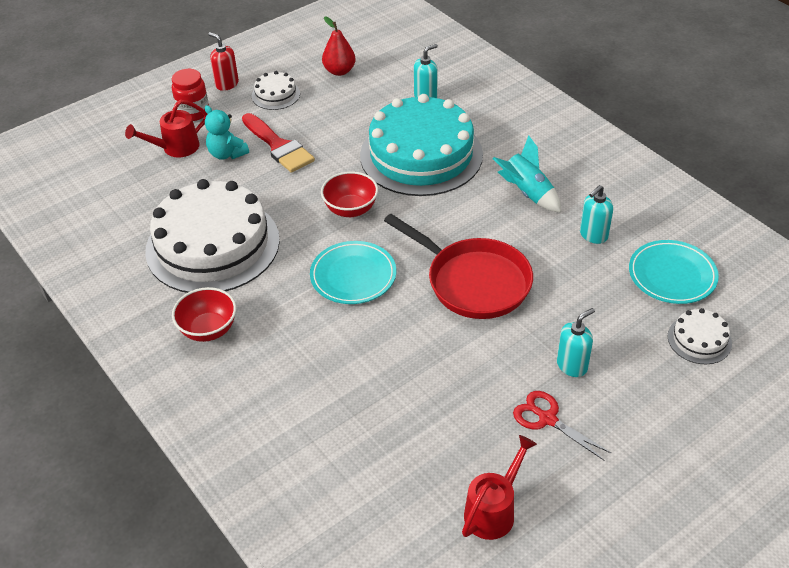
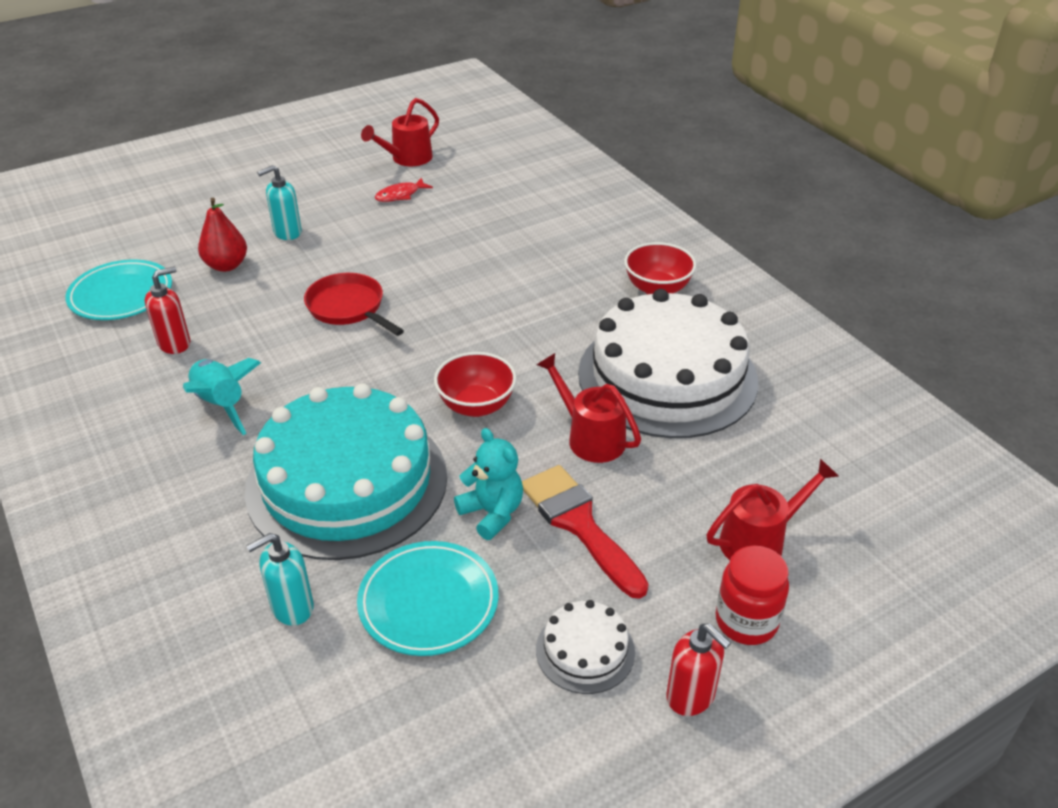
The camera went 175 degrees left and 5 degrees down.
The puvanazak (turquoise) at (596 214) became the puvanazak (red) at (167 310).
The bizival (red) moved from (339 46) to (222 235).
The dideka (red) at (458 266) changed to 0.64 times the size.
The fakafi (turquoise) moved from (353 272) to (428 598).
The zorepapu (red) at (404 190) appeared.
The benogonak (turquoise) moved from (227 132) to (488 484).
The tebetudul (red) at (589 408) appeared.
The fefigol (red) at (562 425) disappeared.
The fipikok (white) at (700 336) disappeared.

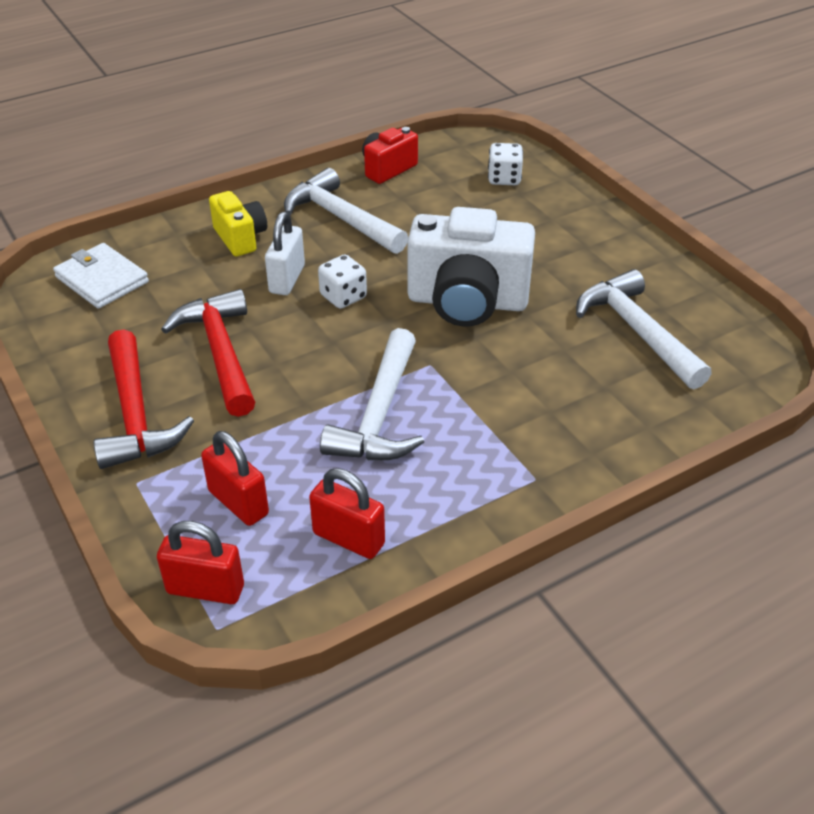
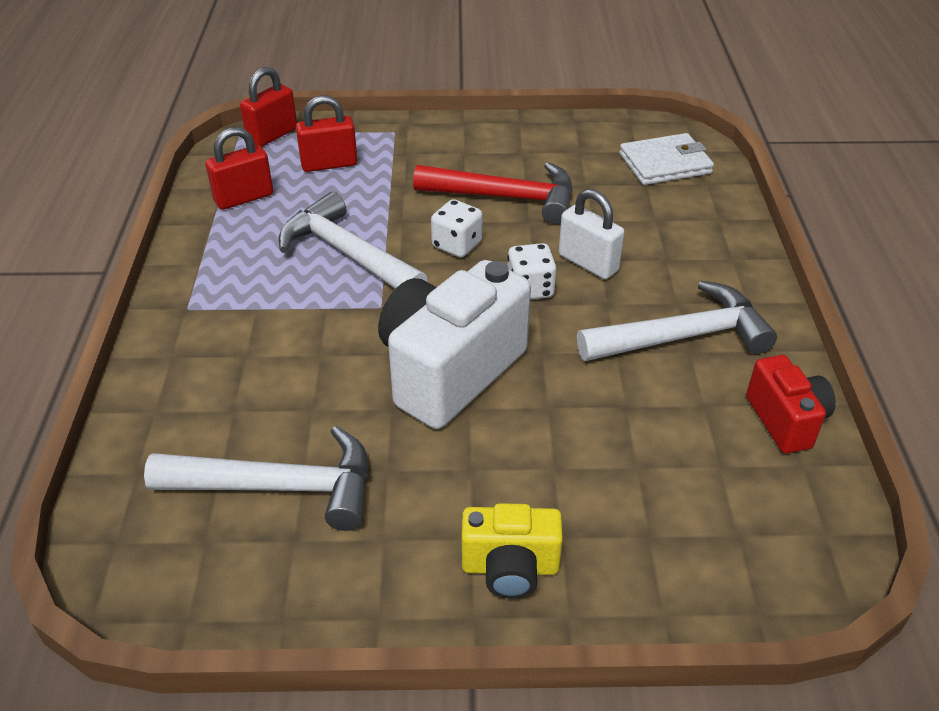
The camera went 120 degrees right and 0 degrees up.
The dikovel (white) moved from (505 164) to (457 228).
The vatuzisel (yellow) moved from (238 223) to (512 551).
The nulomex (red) at (144 399) disappeared.

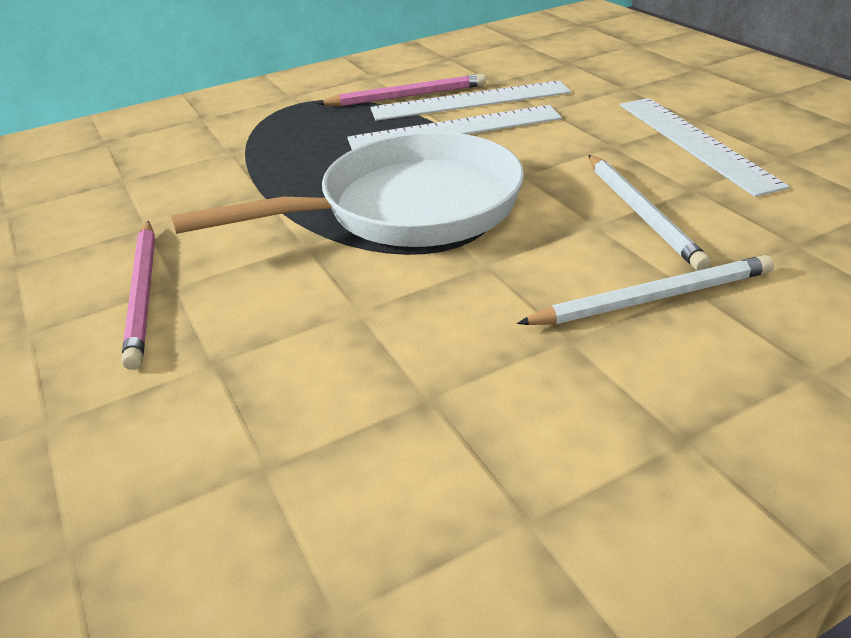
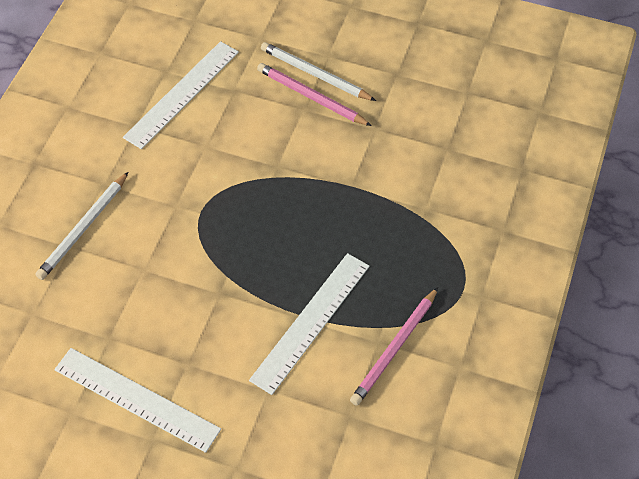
The camera went 135 degrees right and 20 degrees up.
The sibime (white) moved from (471 101) to (181 95).
The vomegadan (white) moved from (649 213) to (318 71).
The dideka (white) at (347 189) disappeared.

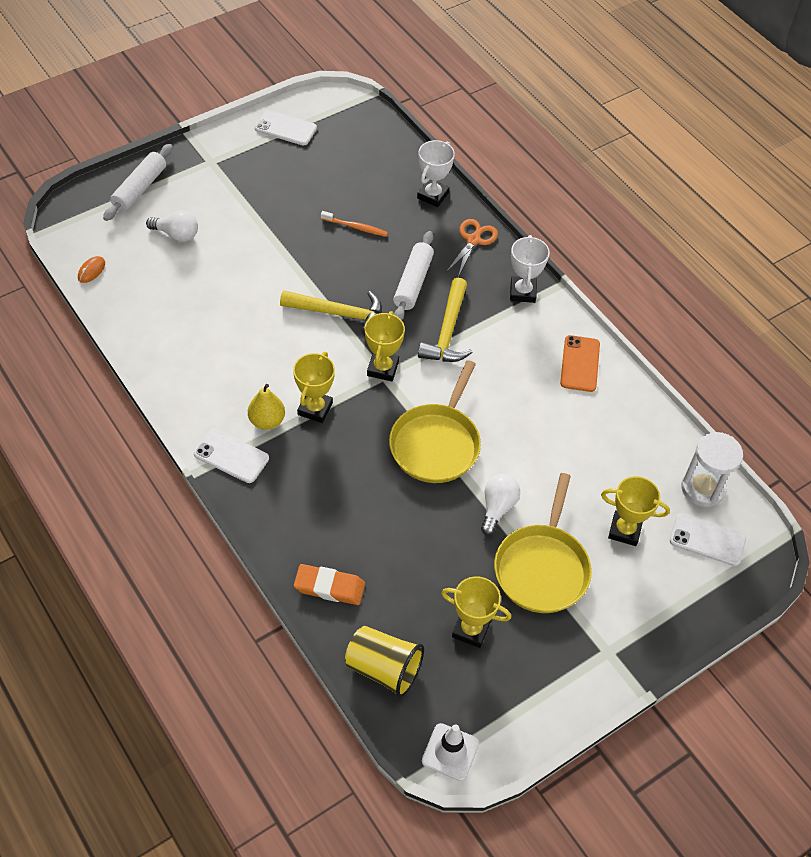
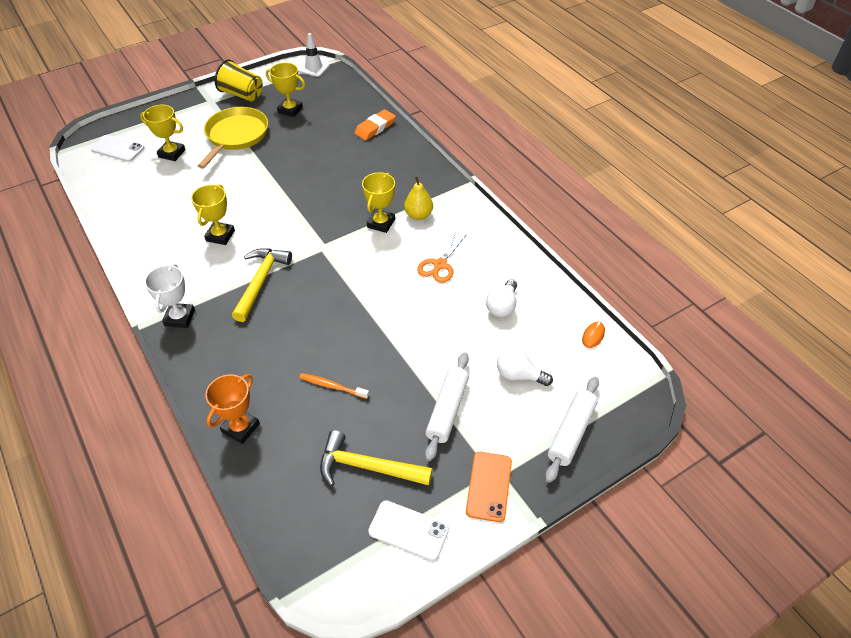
The camera went 175 degrees left and 5 degrees down.
The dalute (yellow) moved from (385 346) to (213 214).
The dalute (white) at (436 173) became the dalute (orange) at (232 409).
The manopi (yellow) moved from (384 662) to (239 81).
The nulomex (yellow) moved from (331 312) to (376 458).
The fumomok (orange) at (329 584) turned 60 degrees counterclockwise.
The fefigol (orange) moved from (472 248) to (442 257).
The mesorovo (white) moved from (413 275) to (447 406).
The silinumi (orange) moved from (580 363) to (489 487).
The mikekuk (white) moved from (500 504) to (501 298).
The silinumi (white) at (231 456) disappeared.
The dideka (yellow) at (435 421) disappeared.
The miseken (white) at (712 469) disappeared.

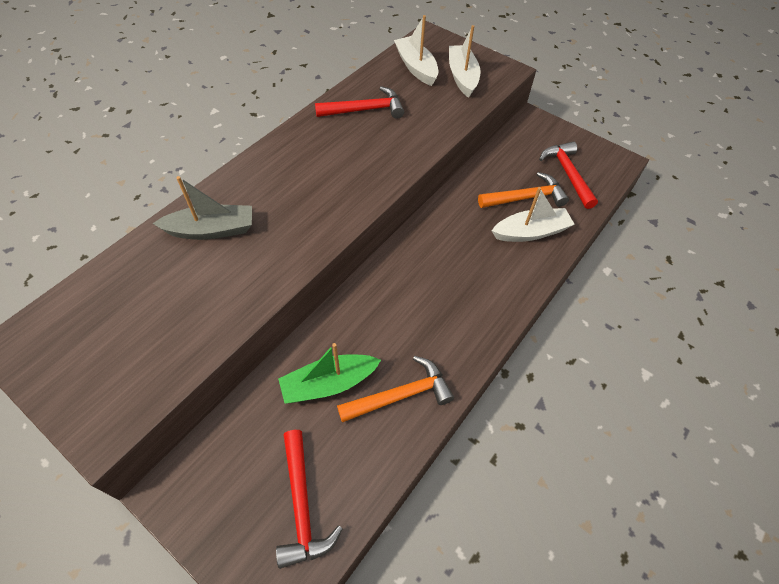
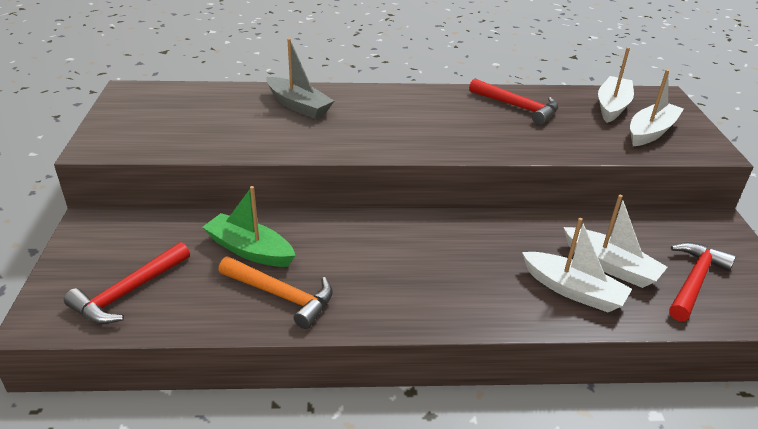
The camera went 50 degrees right and 20 degrees down.
The nulomex (orange) at (523 190) was replaced by the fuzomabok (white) at (615 241).

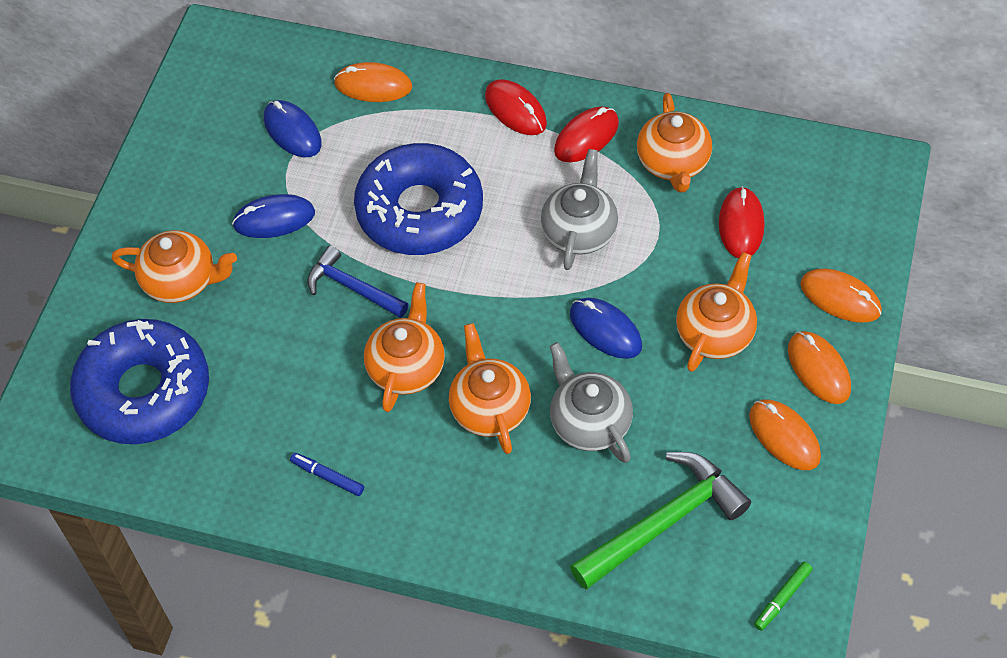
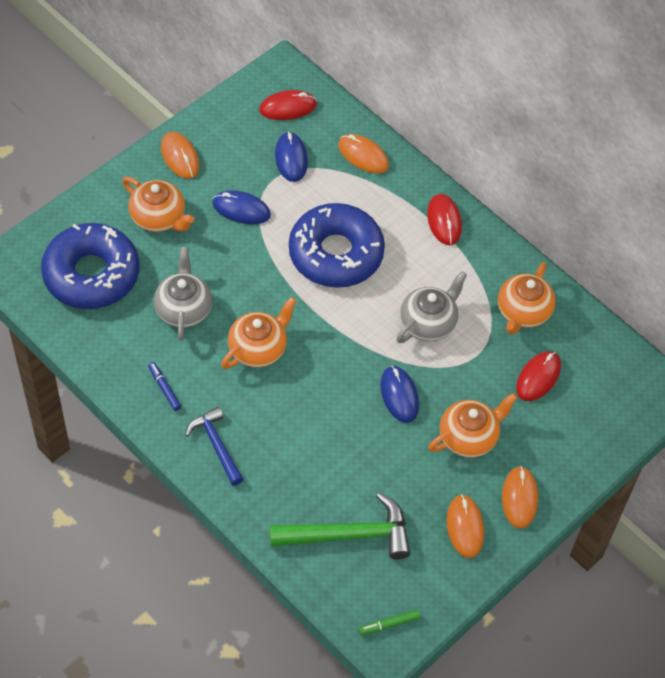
The camera went 25 degrees right and 0 degrees up.
The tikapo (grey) moved from (591 402) to (183 294).
The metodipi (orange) moved from (841 295) to (180 155).
The nulomex (blue) moved from (358 281) to (215 446).
The metodipi (red) moved from (586 134) to (288 105).
The tikapo (orange) at (490 388) disappeared.

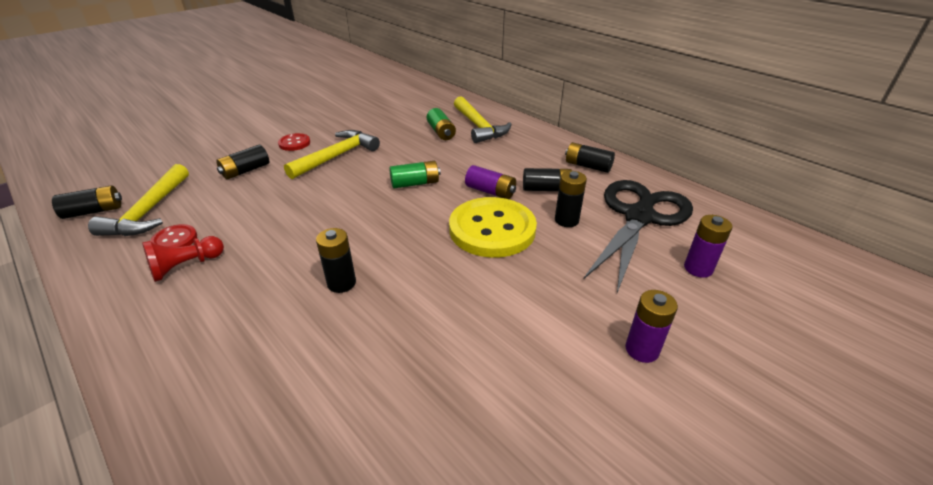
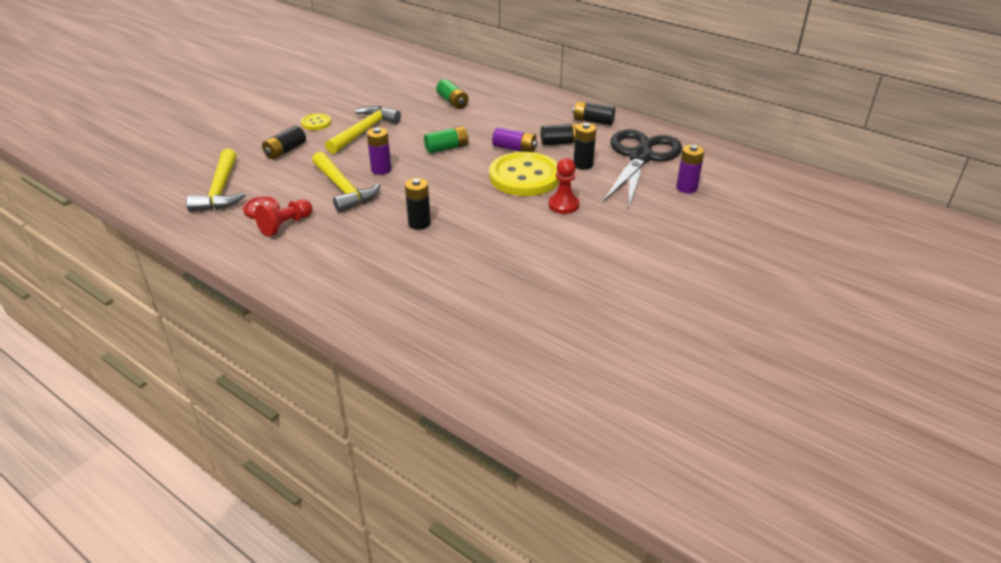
The camera went 10 degrees left and 0 degrees up.
The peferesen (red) at (294 142) became the peferesen (yellow) at (316 121).
The nulomex (yellow) moved from (483 119) to (346 182).
The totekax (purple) moved from (651 326) to (379 151).
The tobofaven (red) at (563 186) appeared.
The totekax (black) at (87 202) disappeared.

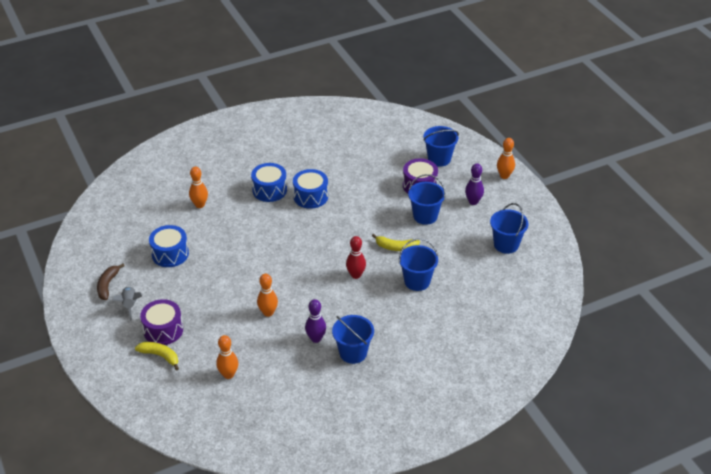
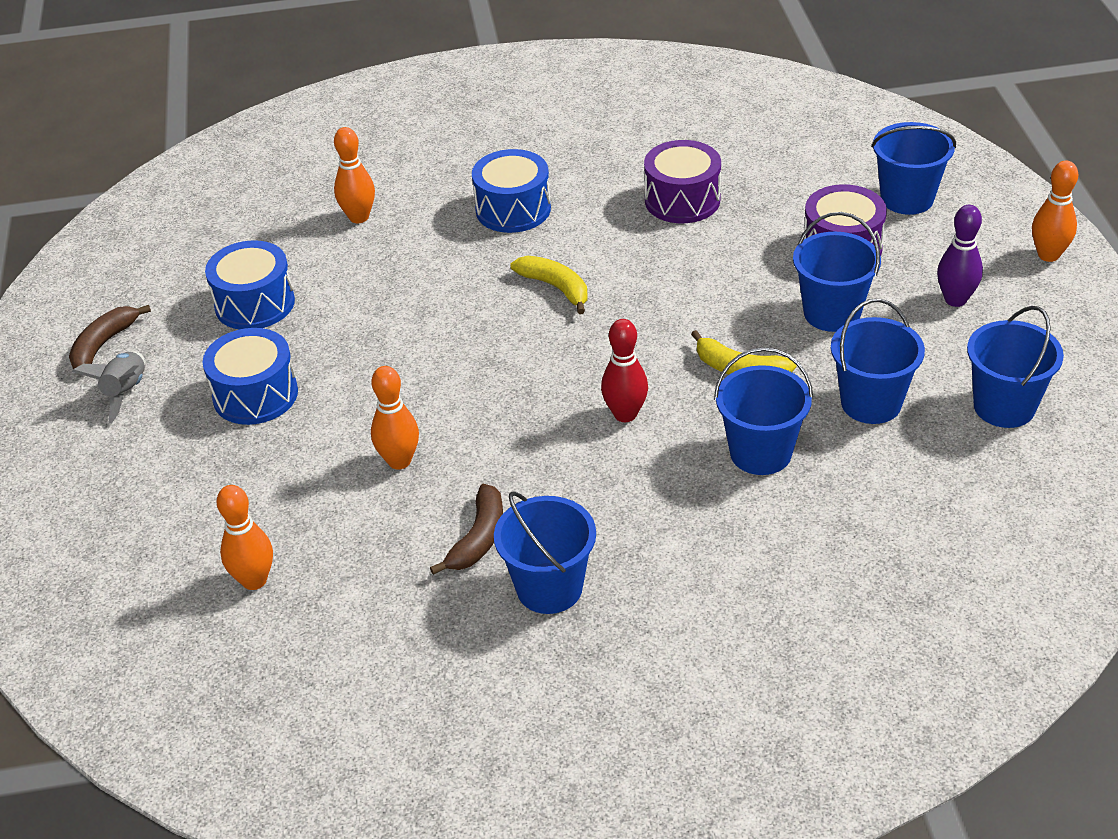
The camera went 20 degrees right and 0 degrees up.
The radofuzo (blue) moved from (310 189) to (250 376).
The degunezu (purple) at (315 321) was replaced by the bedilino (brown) at (466 529).
The bedilino (yellow) moved from (157 356) to (549 285).
The radofuzo (purple) moved from (161 322) to (682 181).
The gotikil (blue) at (878 361) appeared.

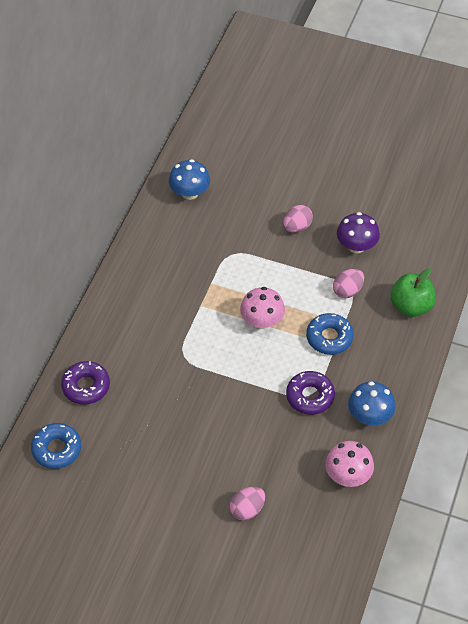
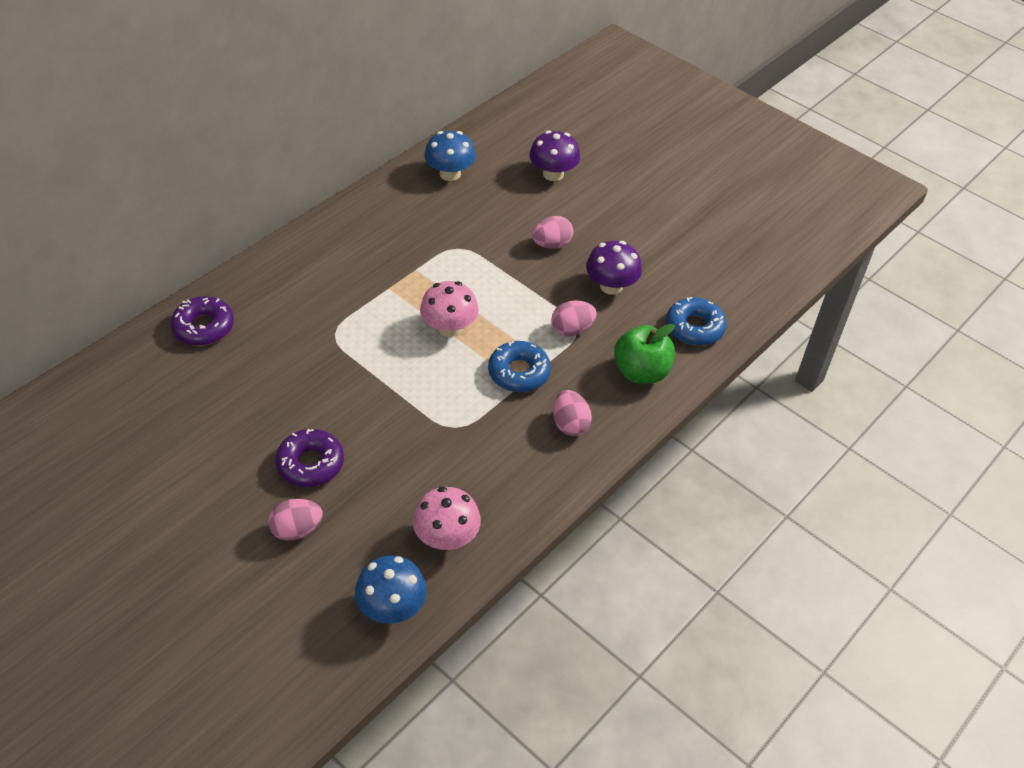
The camera went 20 degrees right and 5 degrees down.
The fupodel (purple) moved from (310 393) to (309 458).
The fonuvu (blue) moved from (371 403) to (391 589).
The fonuvu (purple) at (554 155) appeared.
The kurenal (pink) at (572 413) appeared.
The fupodel (blue) moved from (56 446) to (696 321).

